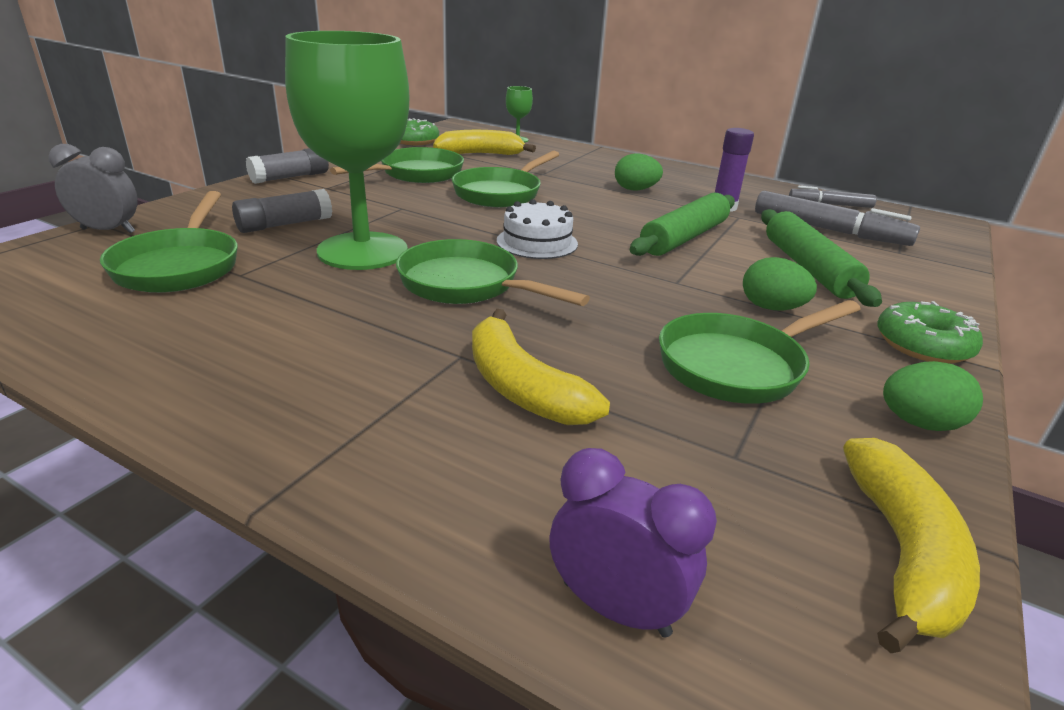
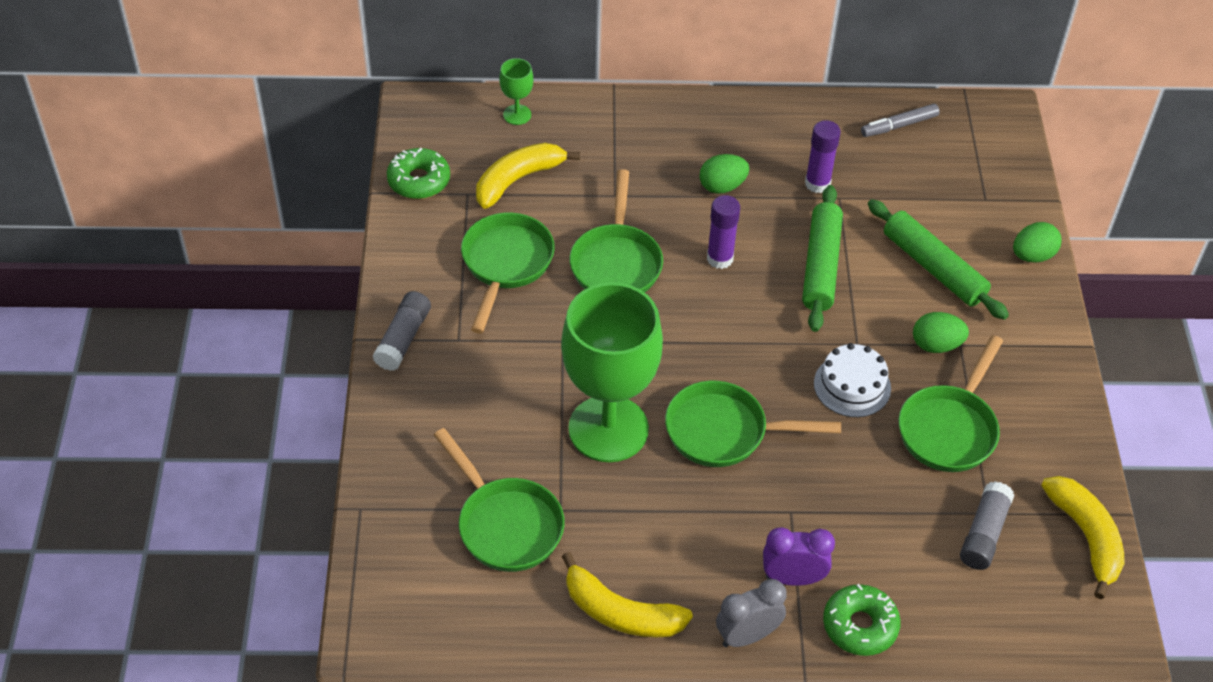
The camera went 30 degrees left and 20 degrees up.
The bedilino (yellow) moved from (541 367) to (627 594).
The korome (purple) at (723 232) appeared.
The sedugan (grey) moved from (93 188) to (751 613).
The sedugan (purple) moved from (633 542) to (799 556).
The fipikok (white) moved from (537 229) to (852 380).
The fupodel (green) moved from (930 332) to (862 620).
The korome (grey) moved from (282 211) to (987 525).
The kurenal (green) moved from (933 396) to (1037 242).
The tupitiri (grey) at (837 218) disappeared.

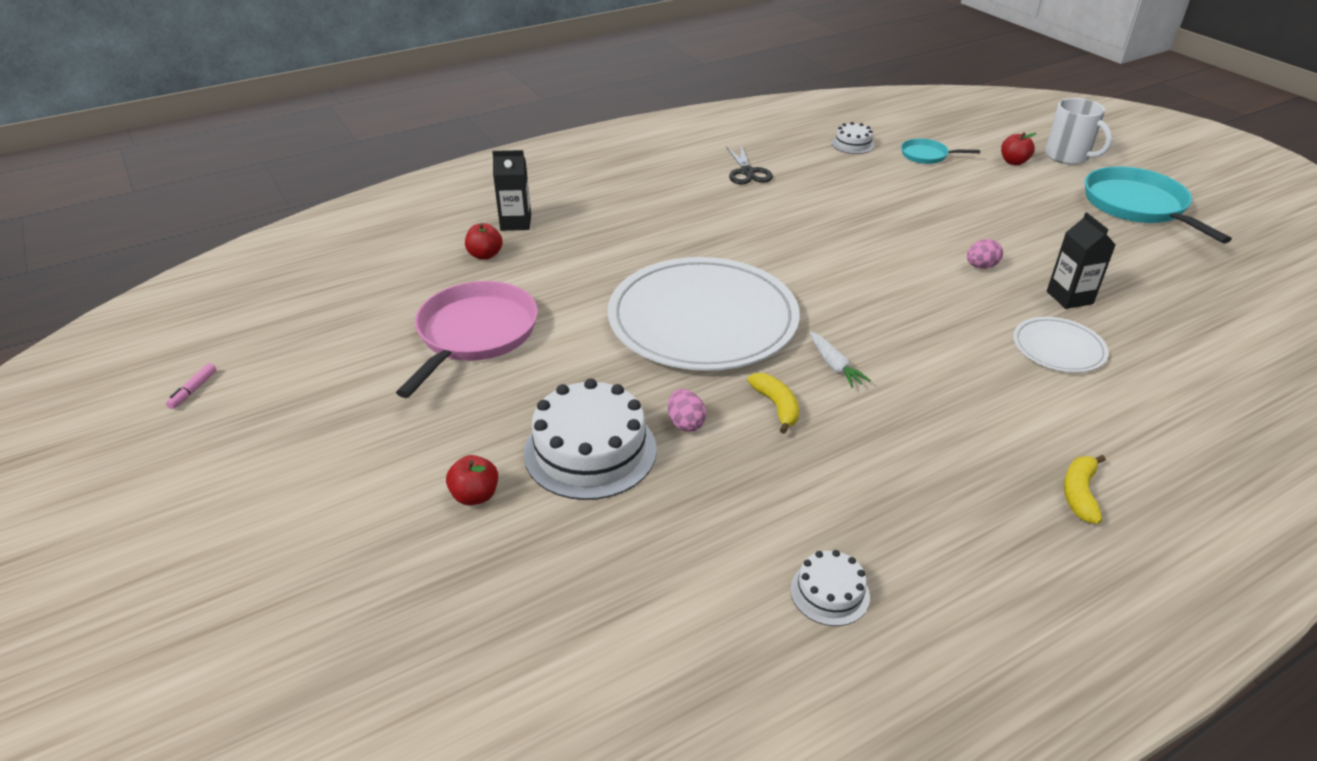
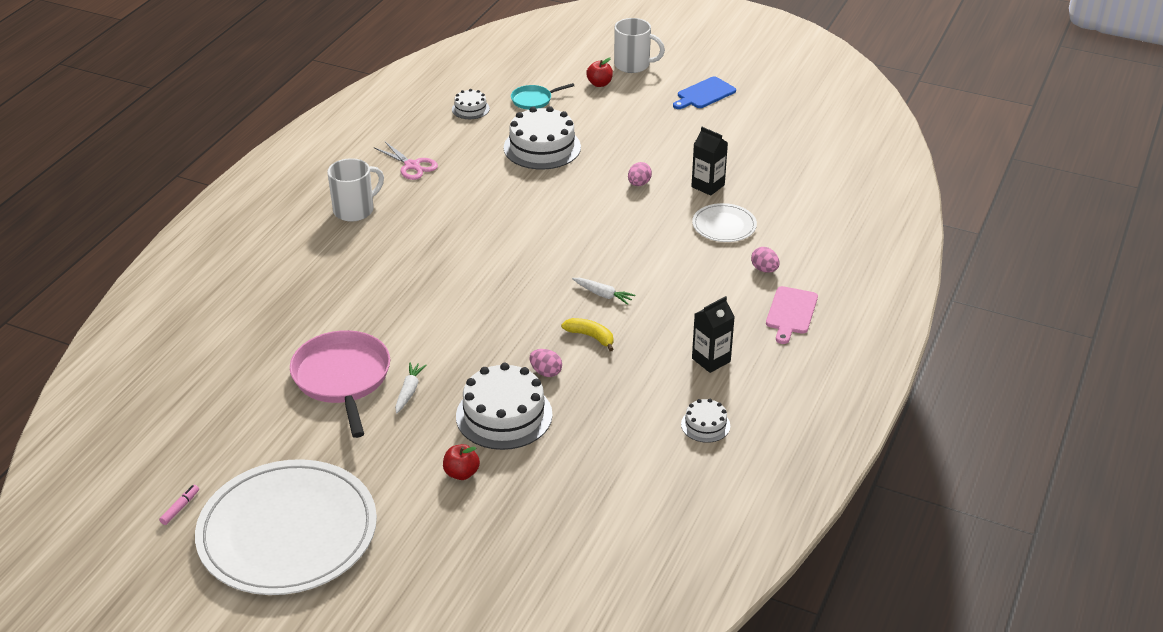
The camera went 35 degrees left and 0 degrees up.
The tupitiri (pink) at (191 386) turned 135 degrees counterclockwise.
The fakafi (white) moved from (704 314) to (286 527).
The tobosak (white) at (356 190) appeared.
The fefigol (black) at (749 165) became the fefigol (pink) at (406 160).
The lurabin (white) at (411 388) appeared.
The fipikok (white) at (542 138) appeared.
The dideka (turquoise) at (1158 205) was replaced by the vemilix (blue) at (704 92).
The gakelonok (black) moved from (511 190) to (713 334).
The kurenal (pink) at (765 260) appeared.
The bedilino (yellow) at (1084 489) was replaced by the vemilix (pink) at (792 315).
The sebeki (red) at (484 241) disappeared.

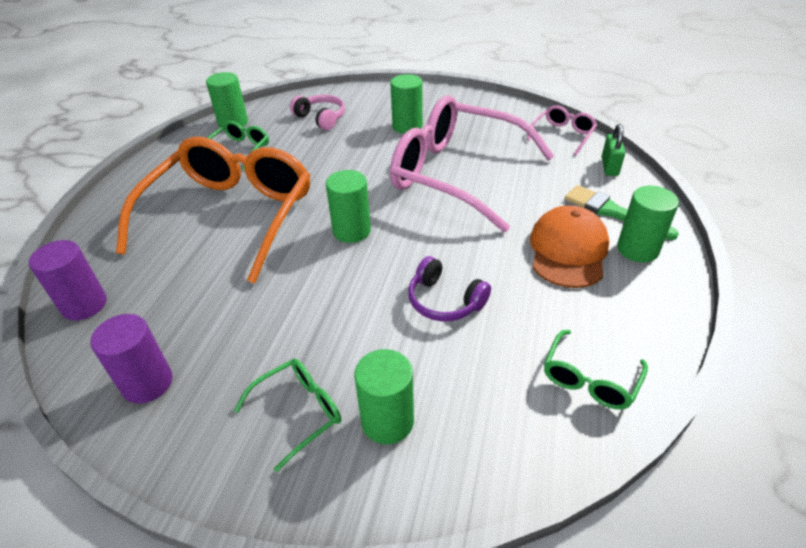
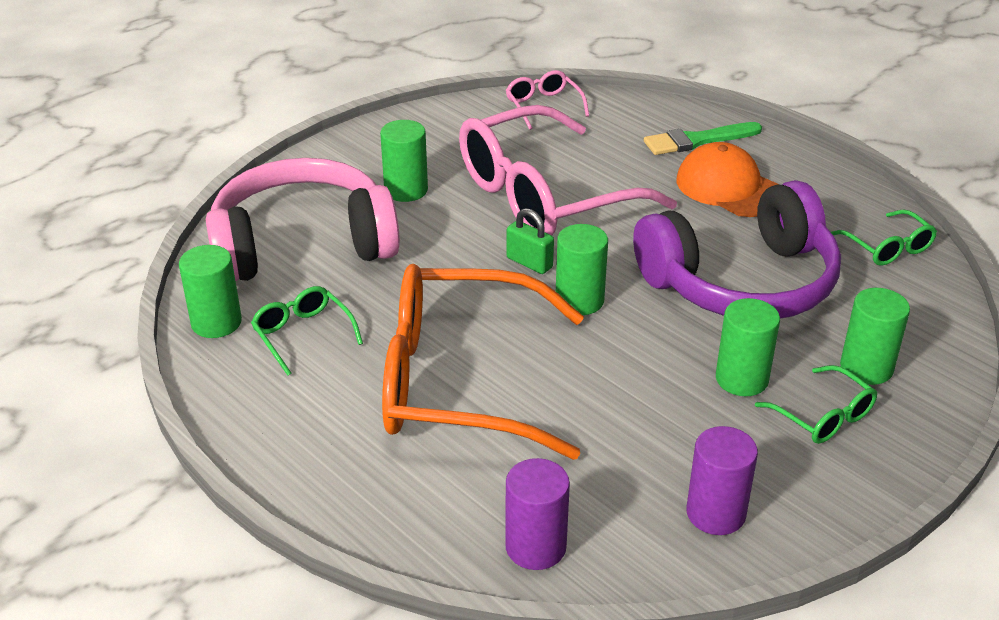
The camera went 60 degrees left and 5 degrees down.
The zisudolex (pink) at (317 112) changed to 2.27 times the size.
The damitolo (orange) at (213 210) turned 45 degrees counterclockwise.
The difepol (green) moved from (613 150) to (530 241).
The zisudolex (purple) at (449 288) changed to 2.27 times the size.
The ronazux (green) moved from (648 224) to (748 347).
The damitolo (green) at (287 415) turned 150 degrees clockwise.

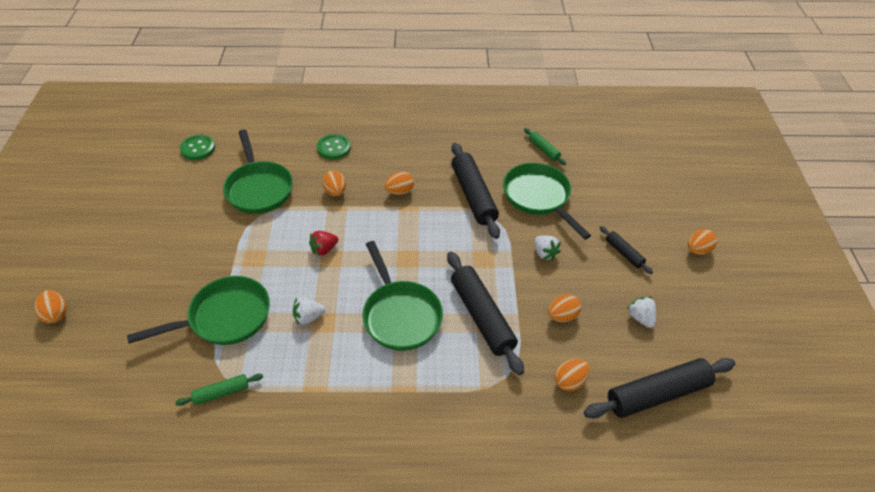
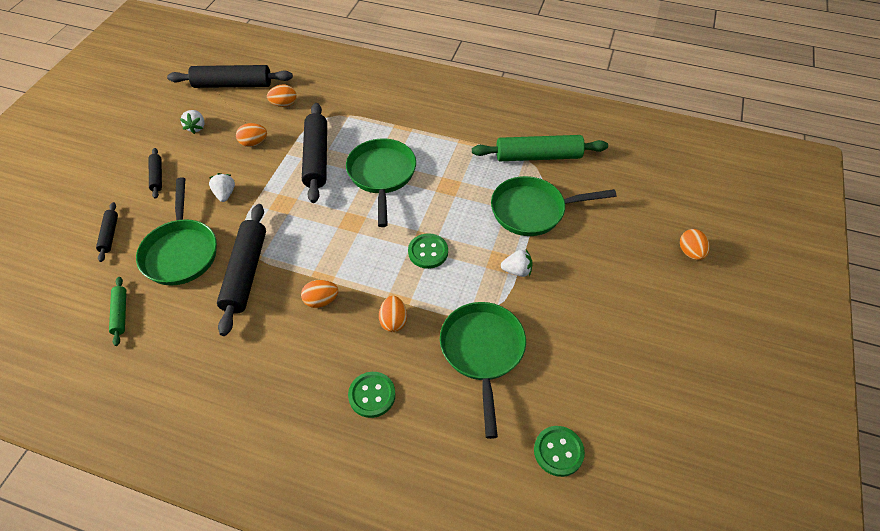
The camera went 160 degrees left and 5 degrees up.
The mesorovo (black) at (107 232) appeared.
The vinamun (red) at (323 243) was replaced by the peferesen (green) at (428 251).
The mesorovo (green) at (219 390) changed to 2.00 times the size.
The vinamun (white) moved from (309 311) to (517 263).
The kurenal (orange) at (702 242) disappeared.

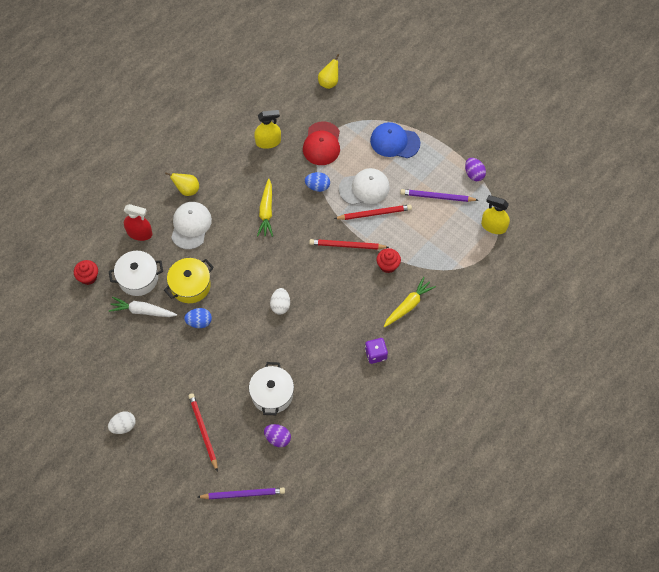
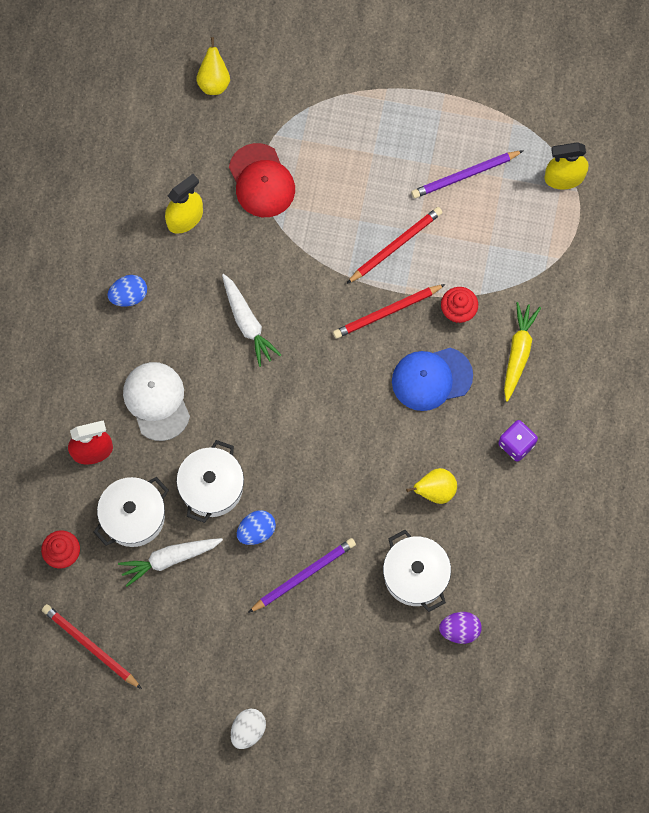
The camera went 30 degrees left and 10 degrees up.
The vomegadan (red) moved from (203 432) to (92 646).
The kurenal (blue) moved from (317 182) to (127 290).
The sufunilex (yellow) at (189 280) became the sufunilex (white) at (210 481).
The lurabin (yellow) at (265 208) became the lurabin (white) at (251 320).
The vomegadan (purple) moved from (241 493) to (302 575).
The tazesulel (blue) moved from (395 140) to (432 379).
The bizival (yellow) moved from (182 184) to (431 486).
The kurenal (white) at (280 301) disappeared.
The tazesulel (white) at (364 186) disappeared.
The kurenal (purple) at (475 169) disappeared.

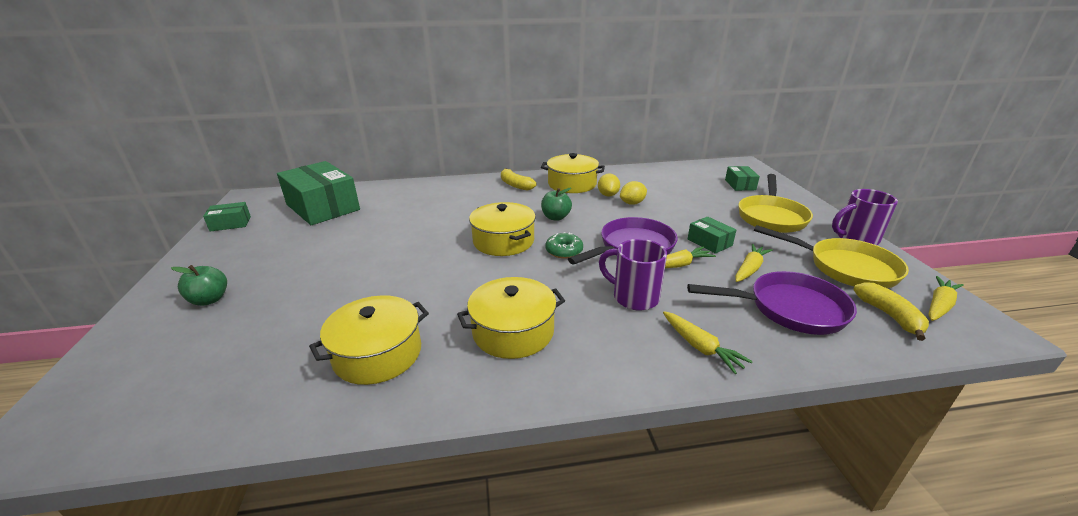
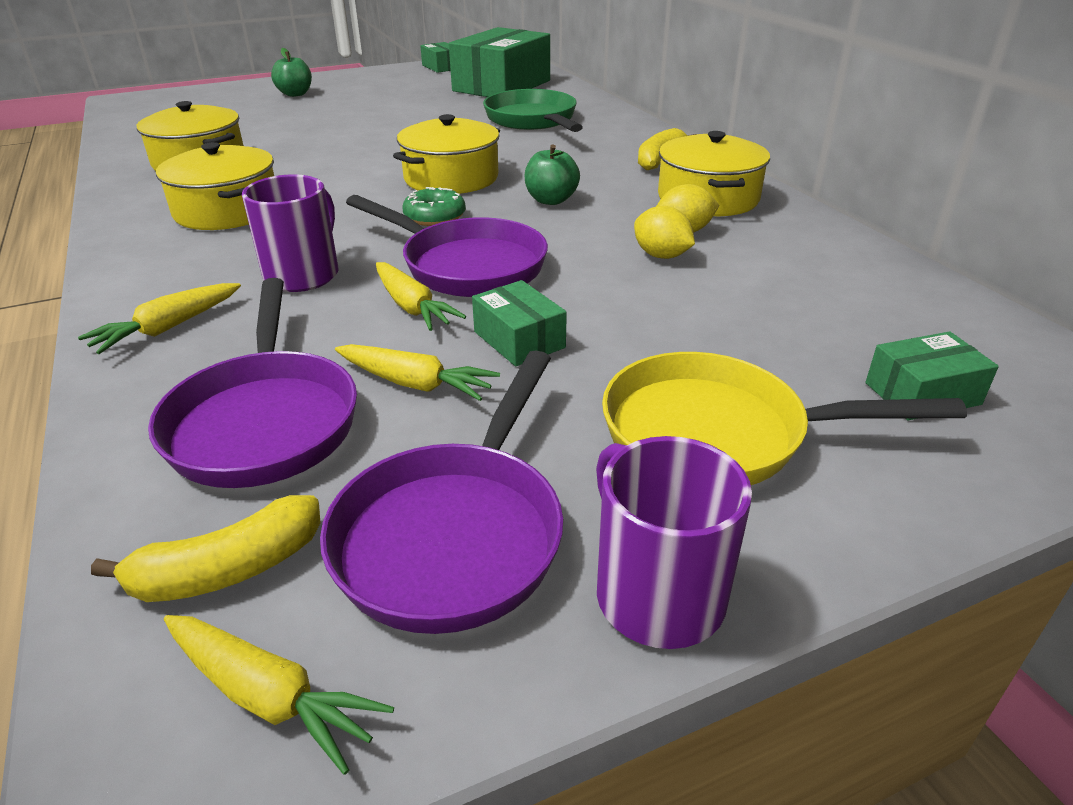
The camera went 75 degrees right and 5 degrees up.
The dideka (yellow) at (831 257) became the dideka (purple) at (441 492).
The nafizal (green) at (712 235) turned 75 degrees counterclockwise.
The dideka (green) at (533 110) appeared.

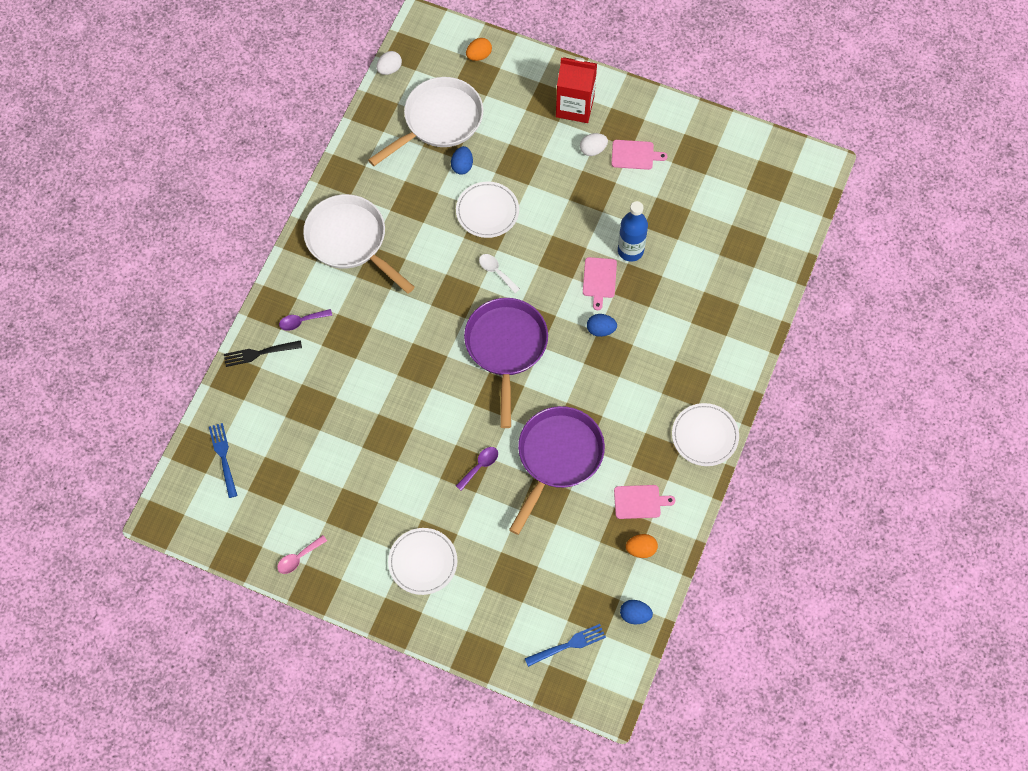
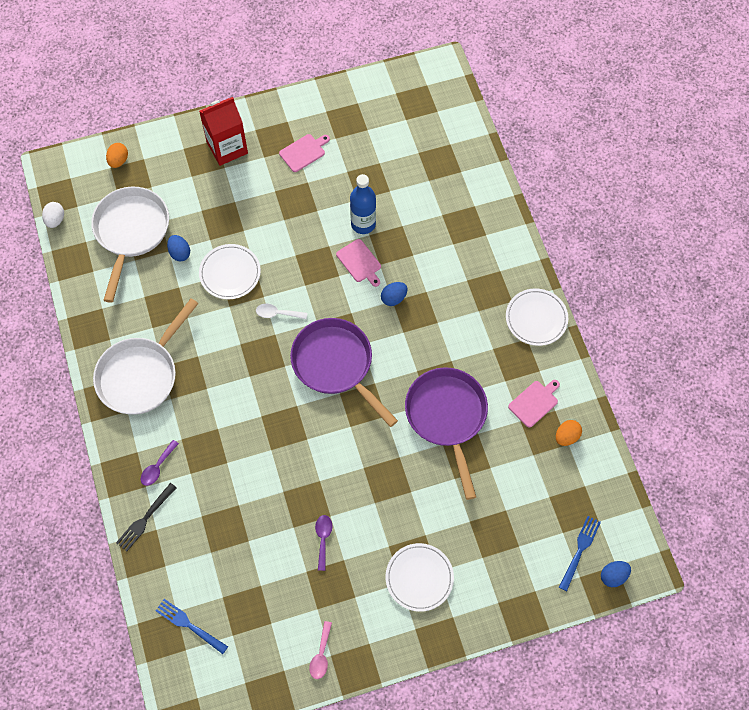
The camera went 40 degrees left and 0 degrees up.
The dideka (white) at (359 244) turned 60 degrees counterclockwise.
The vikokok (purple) moved from (477 469) to (324 543).
The kurenal (blue) moved from (636 612) to (616 574).
The kurenal (white) at (594 144) disappeared.

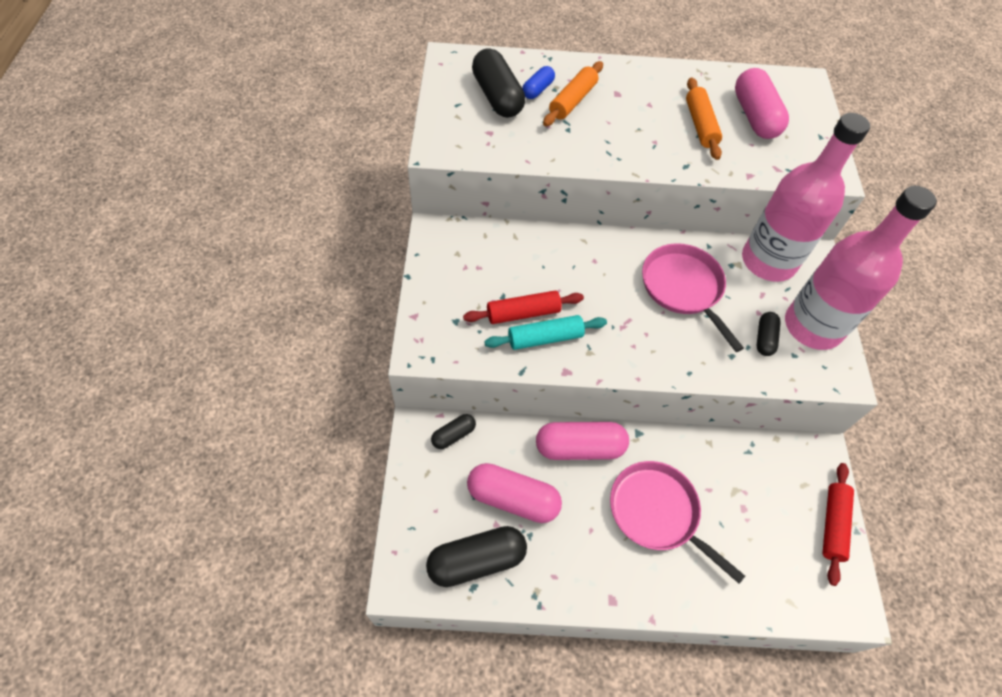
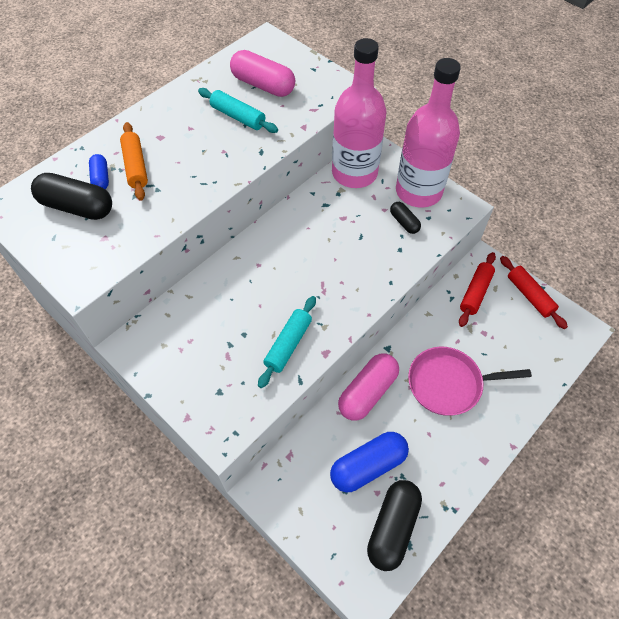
The camera went 45 degrees left and 0 degrees up.
The mesorovo (orange) at (704 118) became the mesorovo (turquoise) at (238 110).
The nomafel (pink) at (514 493) became the nomafel (blue) at (369 462).
The mesorovo (red) moved from (523 307) to (477 289).
The nomafel (black) at (453 431) disappeared.
The dideka (pink) at (693 297) disappeared.

